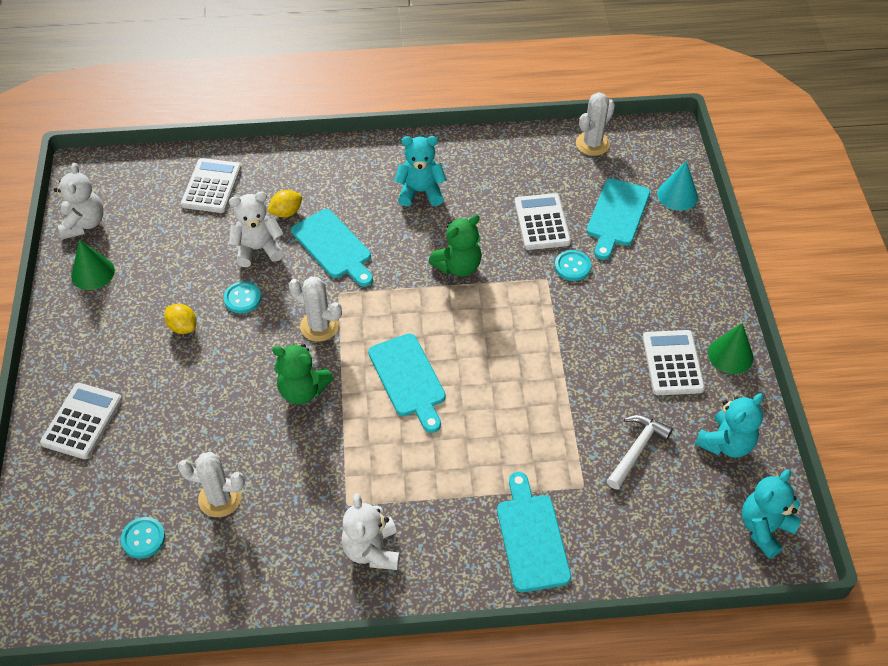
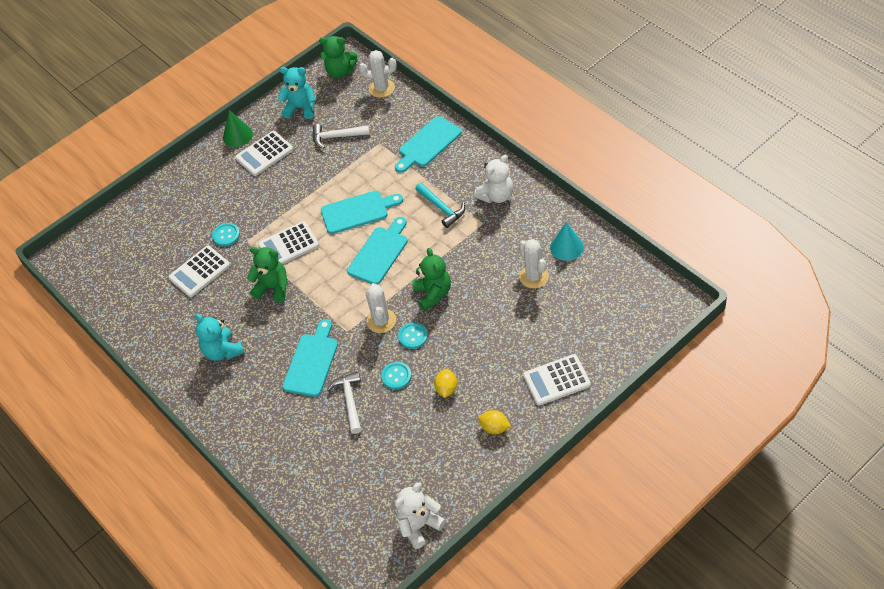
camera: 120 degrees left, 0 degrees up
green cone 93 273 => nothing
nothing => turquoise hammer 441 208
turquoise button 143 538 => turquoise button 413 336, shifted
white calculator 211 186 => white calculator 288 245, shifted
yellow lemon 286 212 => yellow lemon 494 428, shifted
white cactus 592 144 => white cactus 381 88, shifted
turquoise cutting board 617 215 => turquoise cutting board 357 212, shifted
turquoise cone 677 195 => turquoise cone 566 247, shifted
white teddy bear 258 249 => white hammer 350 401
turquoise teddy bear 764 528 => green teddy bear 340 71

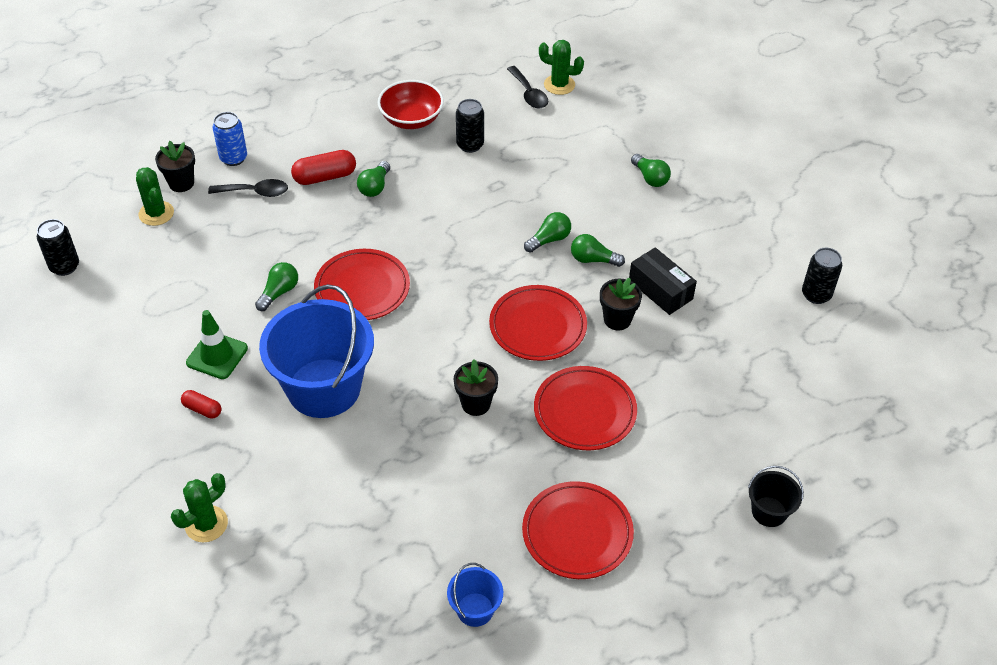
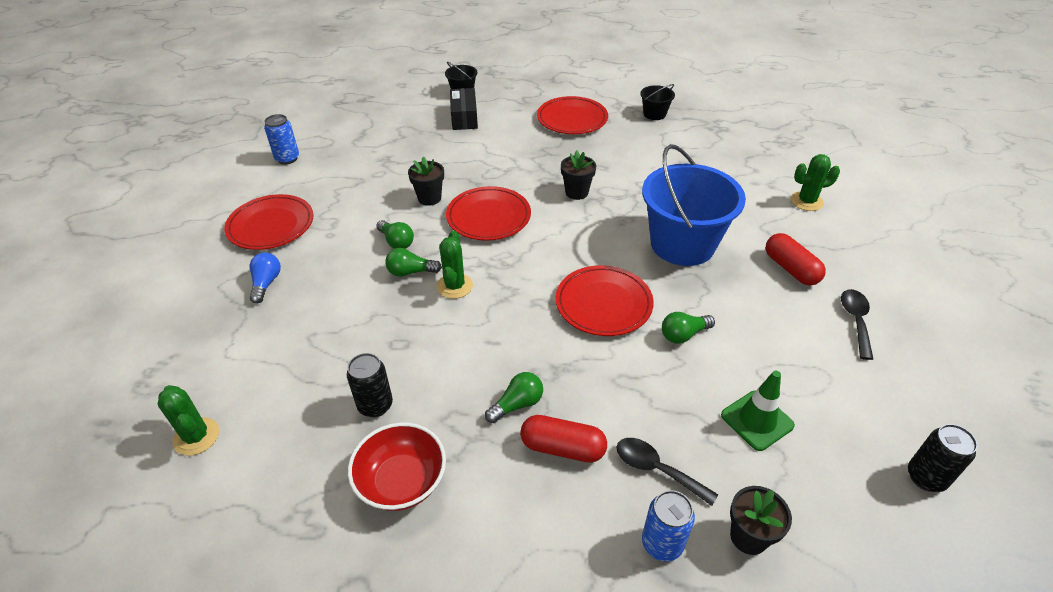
camera: 145 degrees left, 5 degrees down
green cactus 156 213 => green cactus 454 286, shifted
green traffic cone 217 355 => green traffic cone 757 420, shifted
black spoon 529 94 => black spoon 855 321, shifted
red plate 584 411 => red plate 271 226, shifted
black box 660 290 => black box 464 117, shifted
blue bucket 475 609 => black bucket 654 114
green light bulb 650 178 => blue light bulb 266 283
black can 816 294 => blue can 287 158
red capsule 202 409 => red capsule 790 269, x1.70

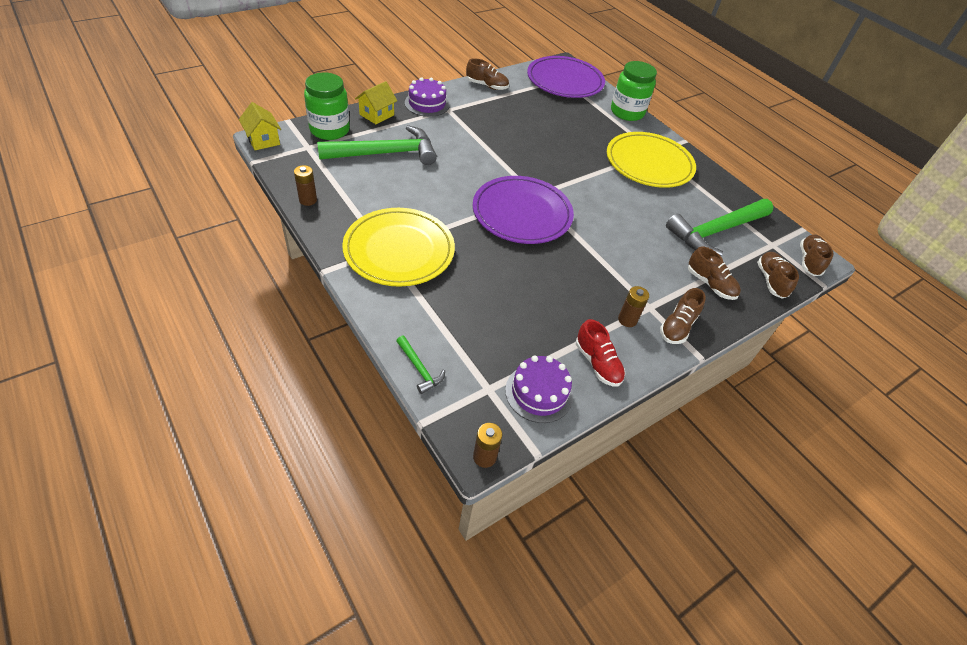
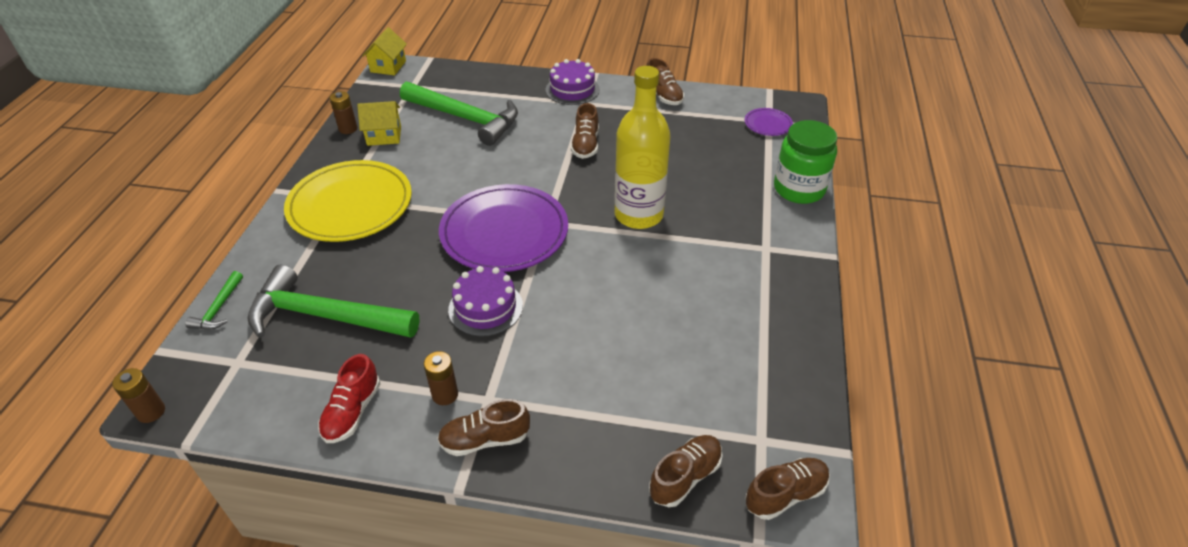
camera: 50 degrees right, 5 degrees down
green jar 329 130 => nothing
yellow plate 649 164 => nothing
nothing => yellow bottle 638 215
yellow house 376 115 => yellow house 384 136, shifted
purple cake 539 393 => purple cake 485 307, shifted
green hammer 715 231 => green hammer 325 316, shifted
brown shoe 710 284 => brown shoe 585 145, shifted
purple plate 565 81 => purple plate 768 124, x0.44

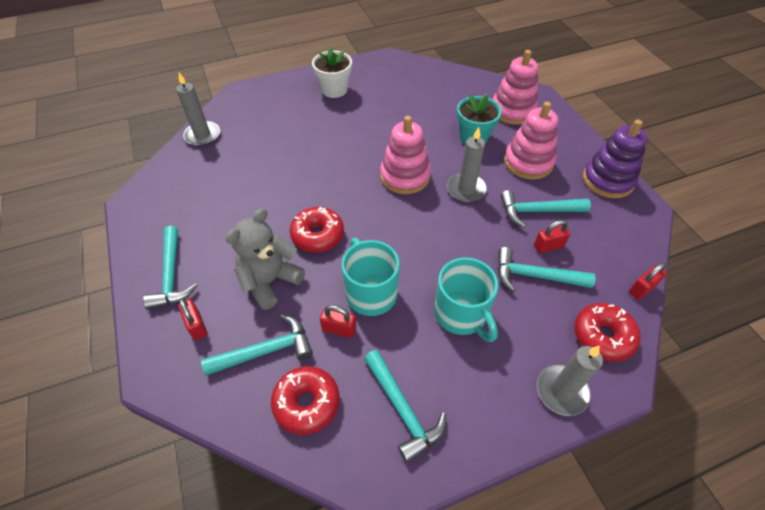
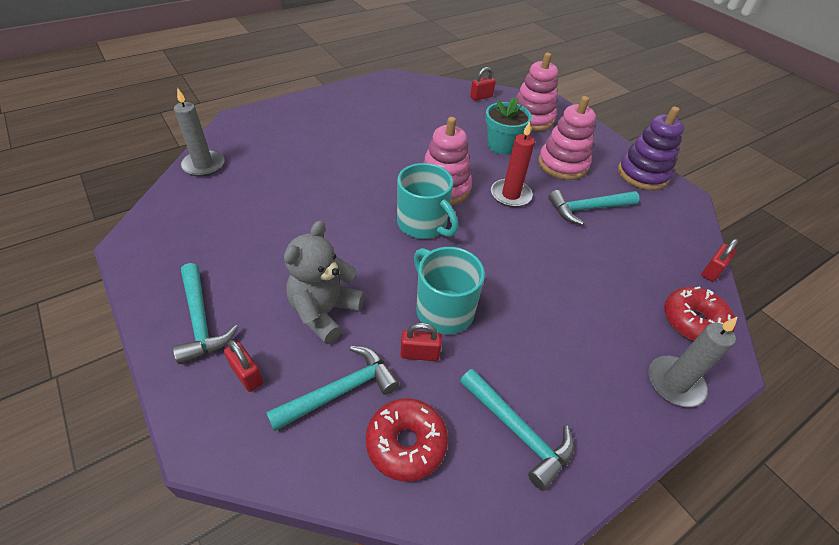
camera: 15 degrees left, 5 degrees down
red donut 317 235 => nothing
white flower pot 334 90 => nothing
turquoise hammer 534 276 => nothing
turquoise mug 461 314 => turquoise mug 423 224, shifted
red padlock 548 246 => red padlock 481 97, shifted
grey candle 466 189 => red candle 510 195

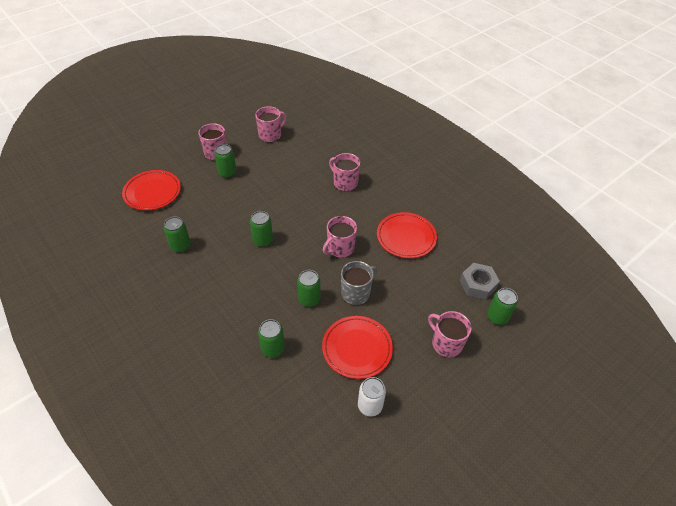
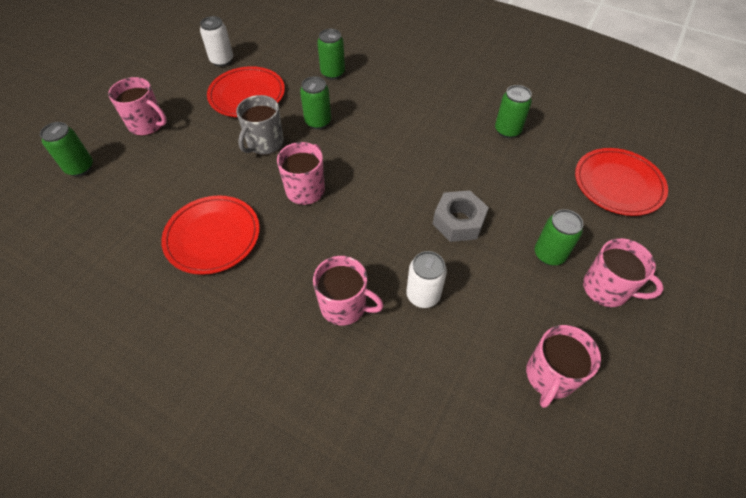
camera: 160 degrees right, 5 degrees up
green can 263 240 => nothing
nothing => white can 423 295
grey nut 477 284 => grey nut 458 221, shifted

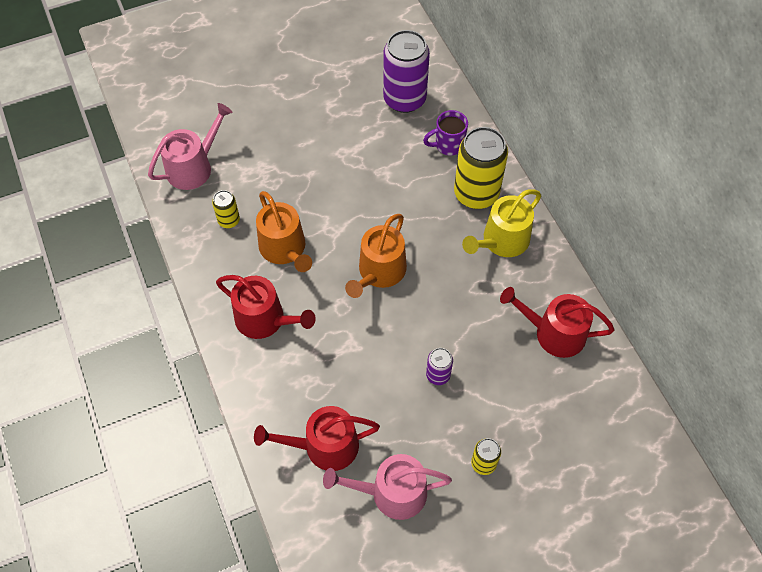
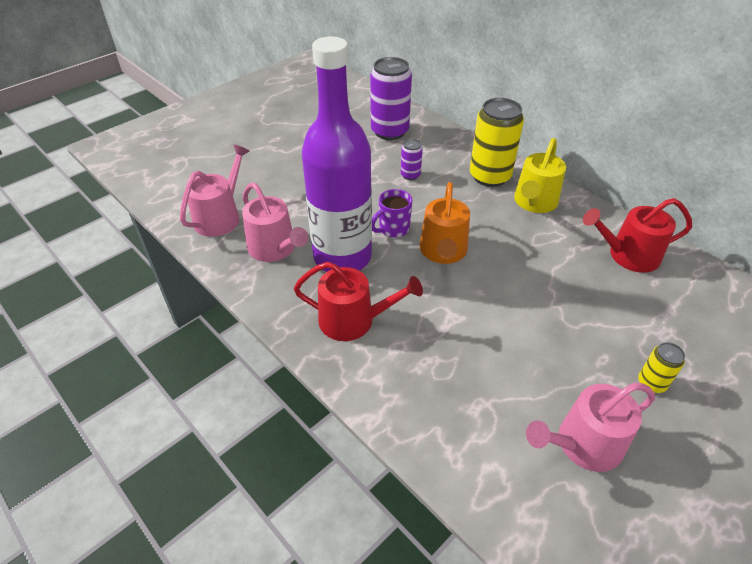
camera: 20 degrees left, 15 degrees down
red watering can 324 446 => nothing
purple mug 448 145 => purple mug 393 229, shifted
purple can 438 375 => purple can 410 175, shifted
yellow can 229 220 => pink watering can 275 248
orange watering can 285 249 => purple bottle 342 257

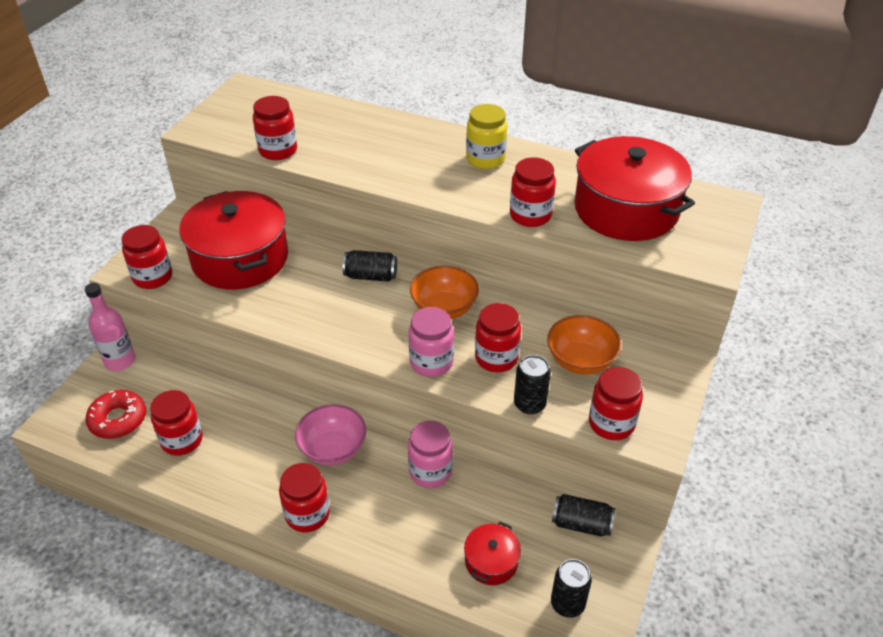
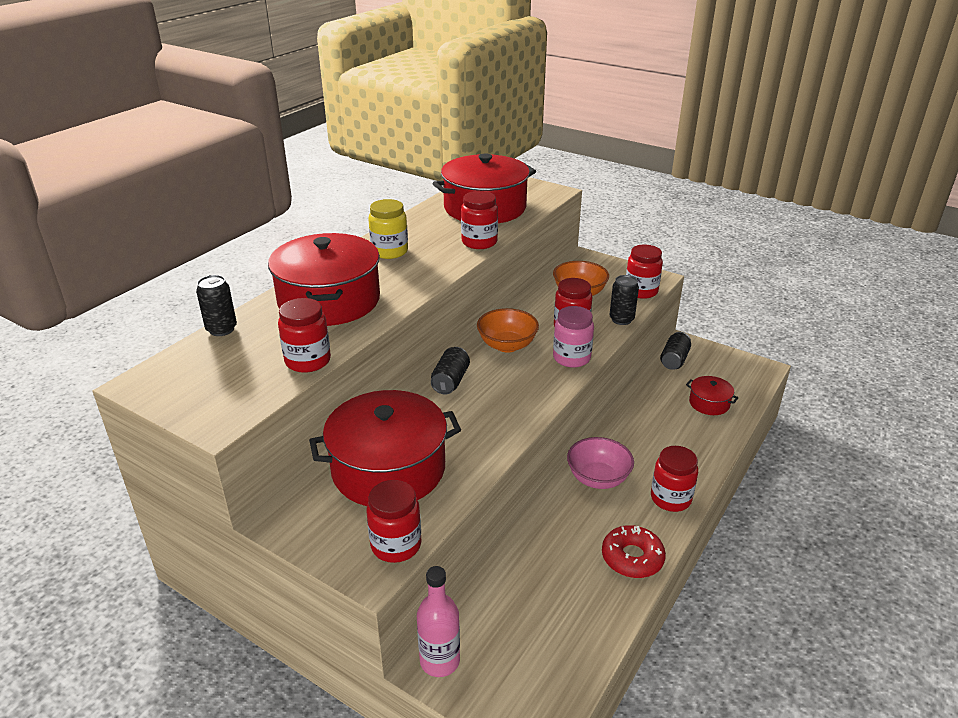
camera: 80 degrees left, 10 degrees down
red jar 182 440 => nothing
pink jar 430 471 => nothing
nothing => red pot 329 300
red donut 118 419 => red donut 632 558, shifted
black can 567 604 => black can 221 329, shifted

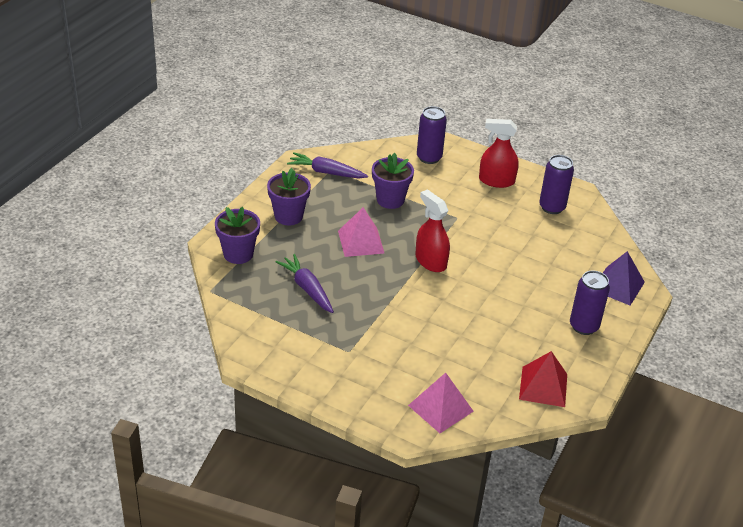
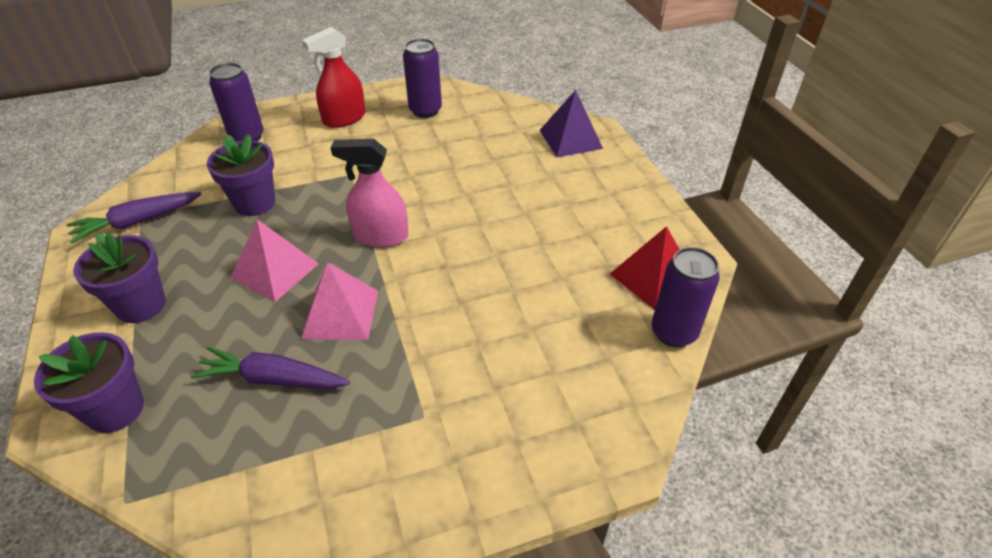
camera: 45 degrees left, 5 degrees up
pink pyramid 440 408 => pink pyramid 341 313, shifted
purple can 584 326 => purple can 673 332, shifted
red spray bottle 430 261 => pink spray bottle 380 236

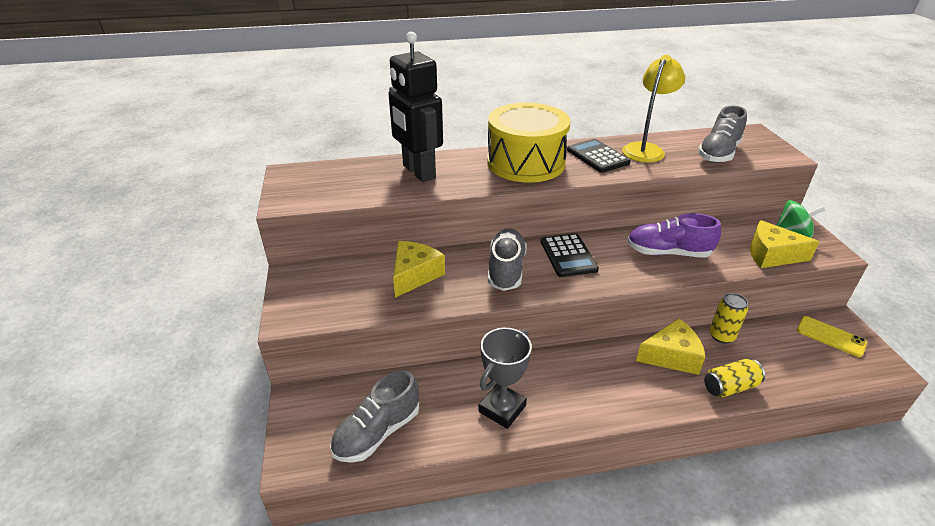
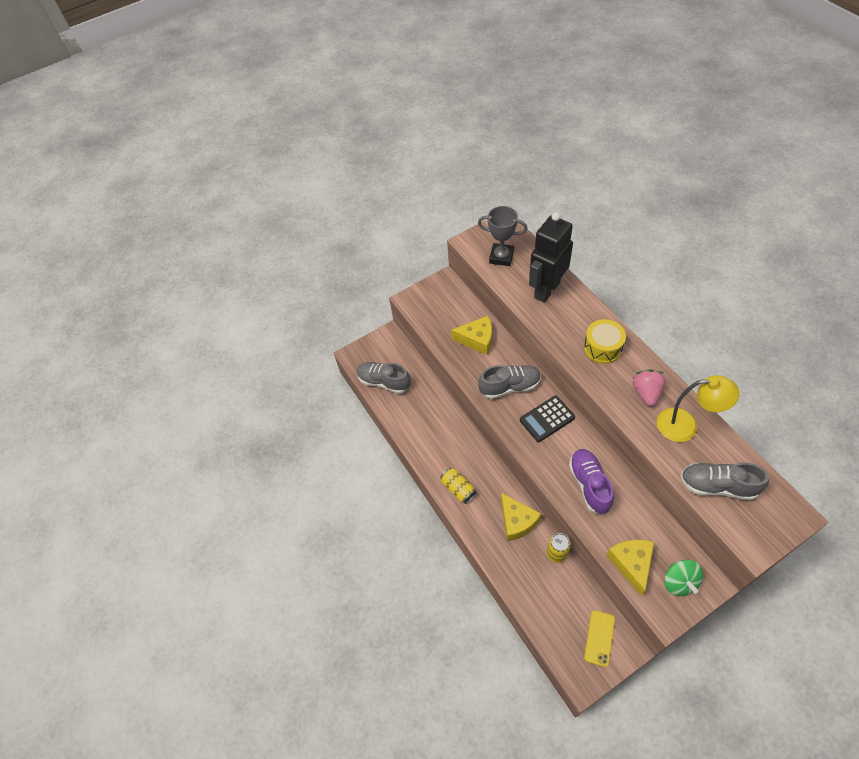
camera: 75 degrees right, 20 degrees up
grey trophy 502 408 => grey trophy 501 257, shifted
yellow can 730 387 => yellow can 458 488, shifted
black calculator 597 156 => pink strawberry 646 393
yellow drum 526 163 => yellow drum 602 348, x0.57

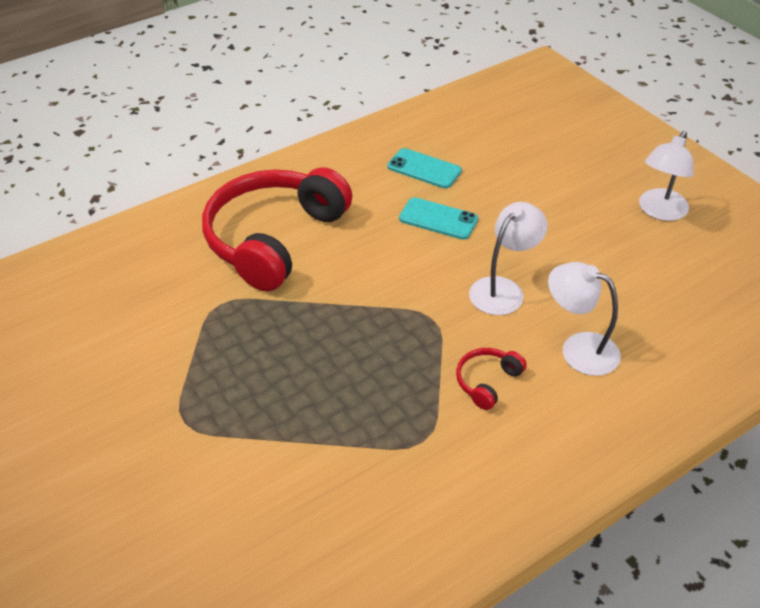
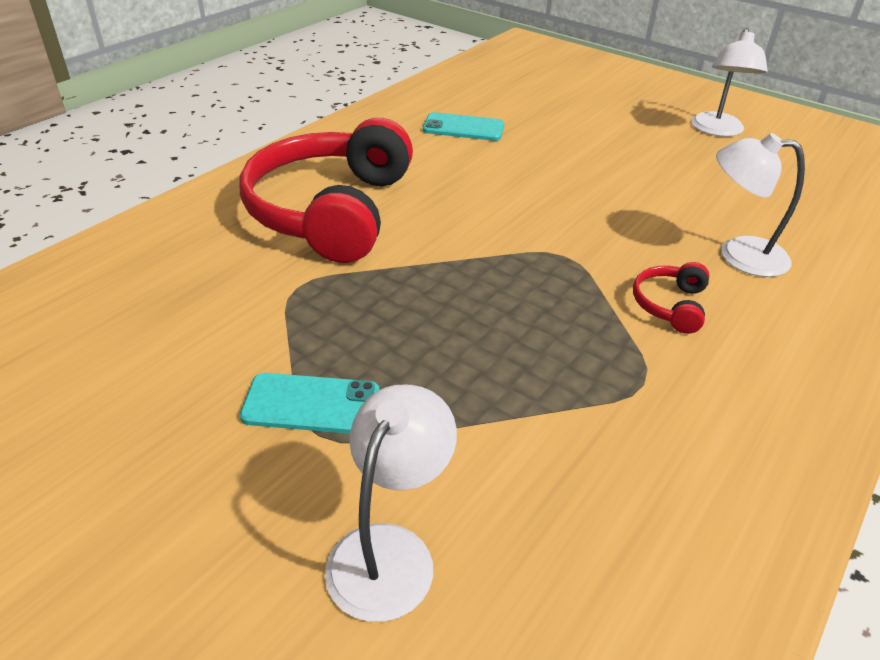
camera: 20 degrees left, 5 degrees down
turquoise phone 438 219 => turquoise phone 311 404, shifted
white lamp 503 289 => white lamp 390 551, shifted

